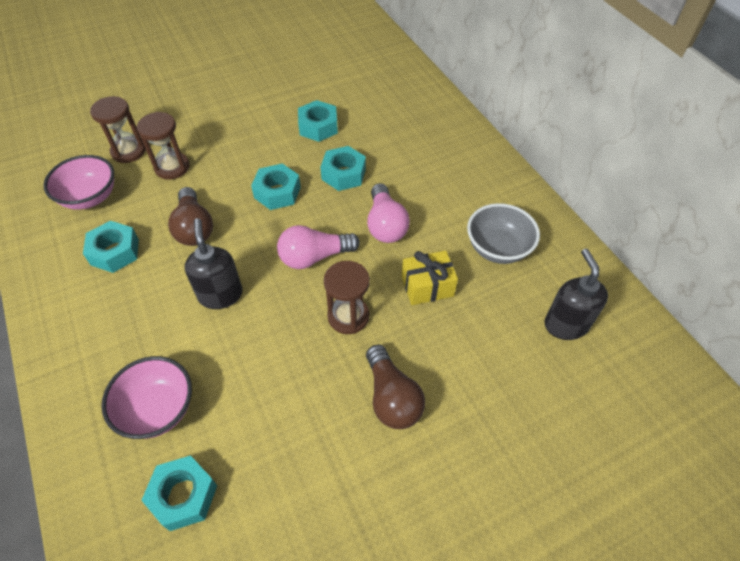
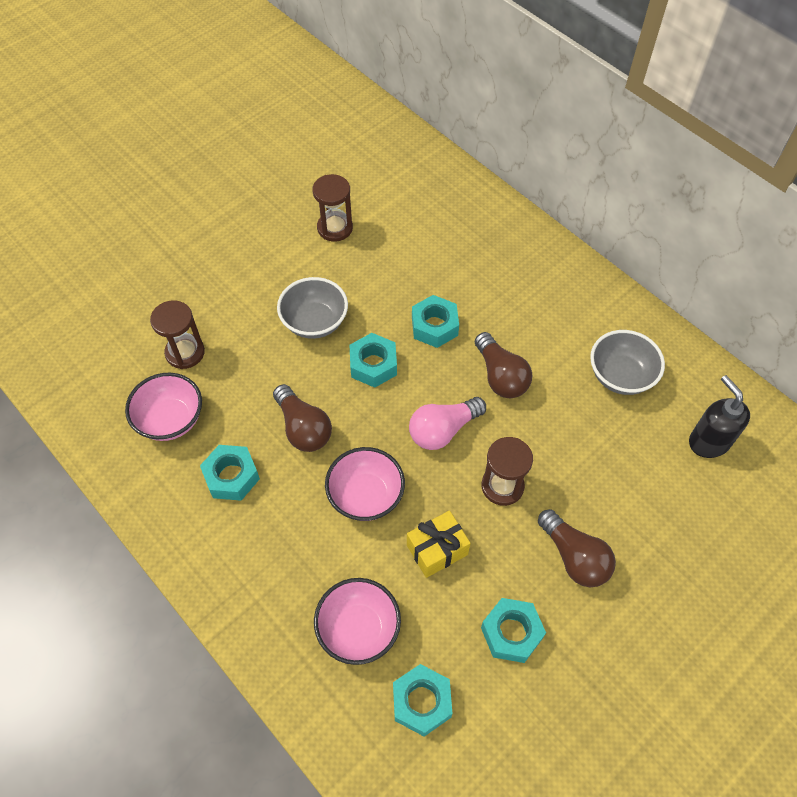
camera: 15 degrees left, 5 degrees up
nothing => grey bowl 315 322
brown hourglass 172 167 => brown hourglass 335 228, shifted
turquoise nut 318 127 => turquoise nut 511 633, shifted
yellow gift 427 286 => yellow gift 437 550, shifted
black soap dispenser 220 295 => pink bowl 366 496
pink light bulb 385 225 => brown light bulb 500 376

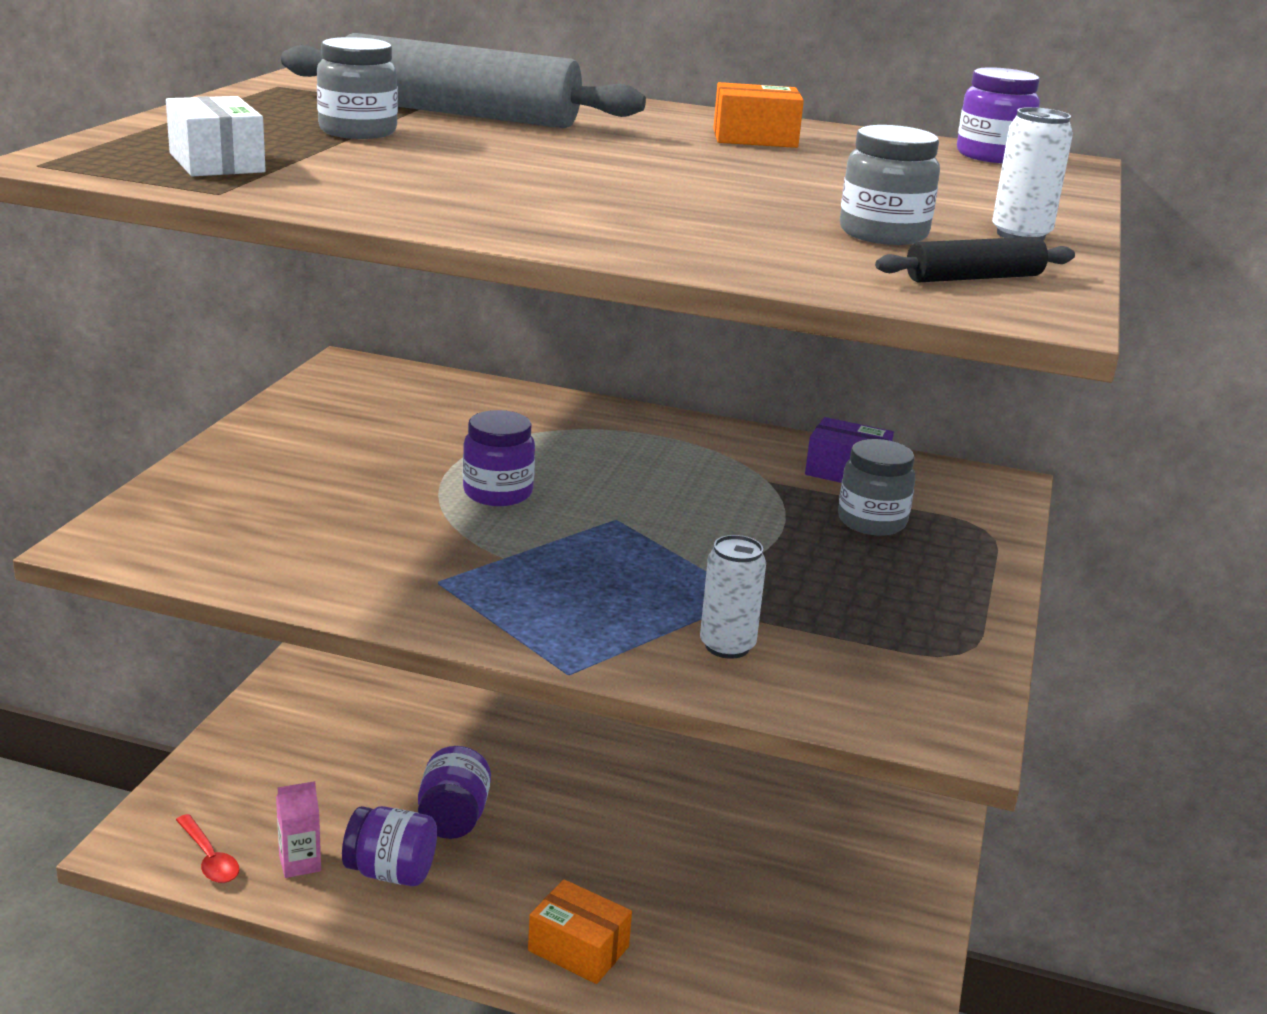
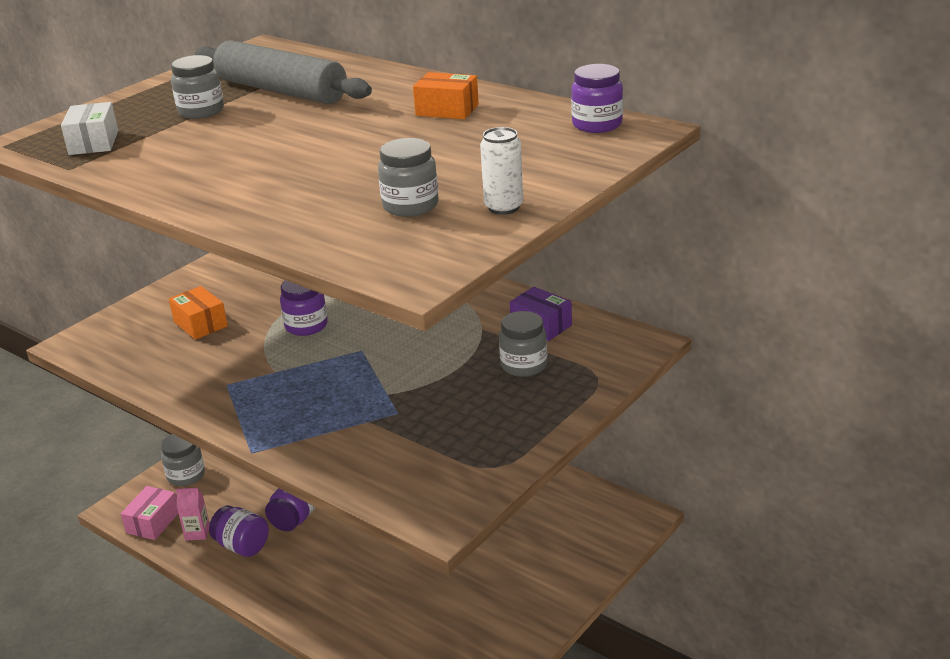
camera: 25 degrees right, 5 degrees up
white can 727 646 => nothing
black rolling pin 974 278 => nothing
nothing => grey jar 186 476
orange box 578 949 => orange box 200 324, shifted
red spoon 209 858 => pink box 153 522

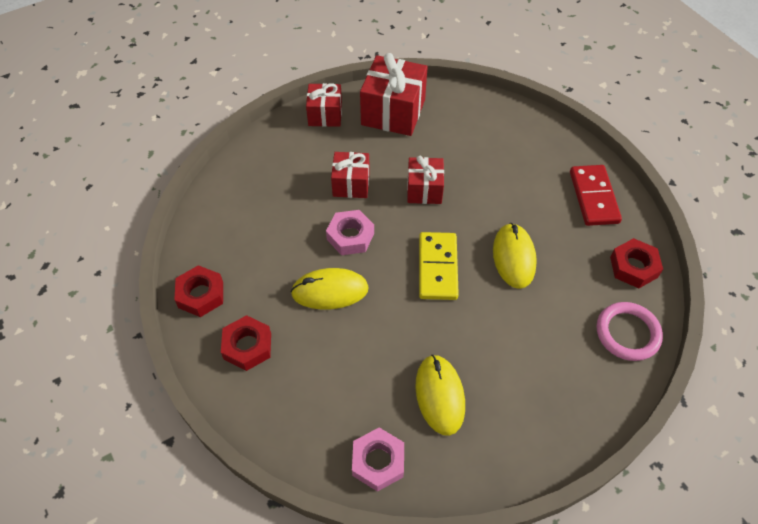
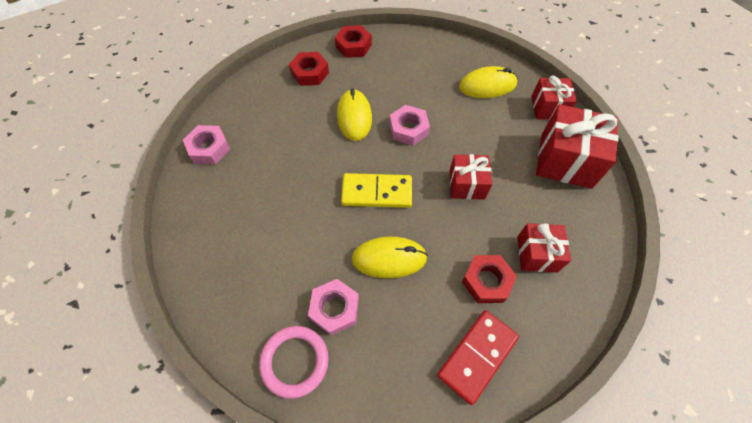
camera: 90 degrees right, 5 degrees up
nothing => pink nut 334 308
red gift 351 184 => red gift 537 254, shifted
yellow mouse 440 395 => yellow mouse 487 86, shifted
red nut 633 267 => red nut 487 281, shifted
red domino 593 197 => red domino 477 356, 45 degrees counterclockwise

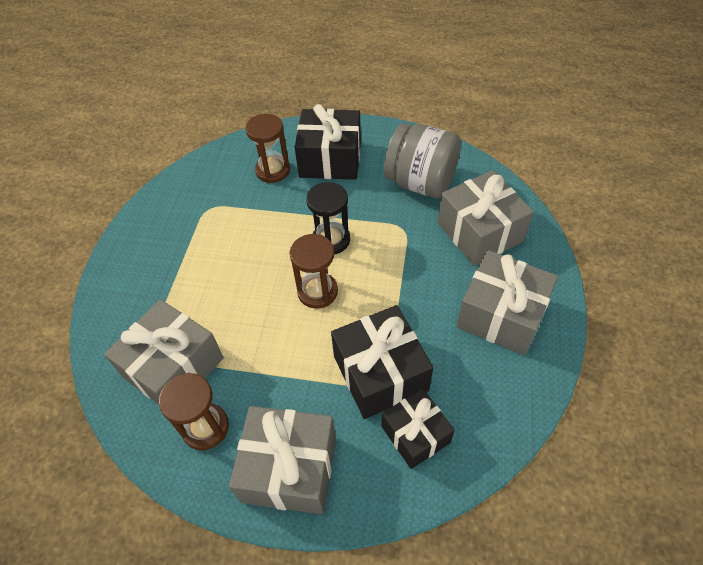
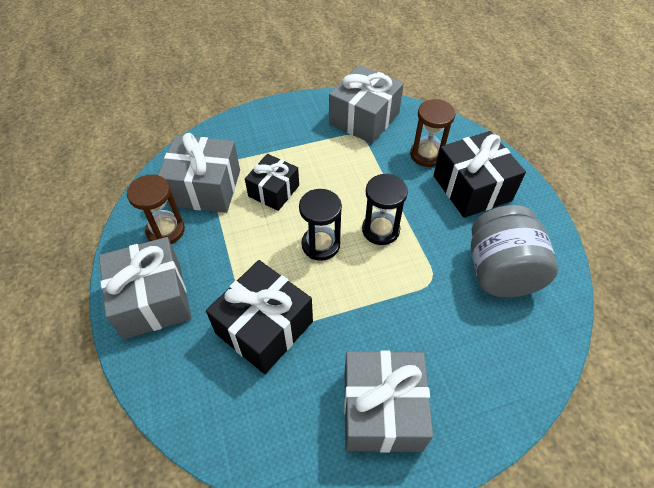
camera: 60 degrees right, 0 degrees up
black gift 415 434 => black gift 274 191, shifted
grey gift 479 232 => grey gift 364 118, shifted
brown hourglass 317 292 => black hourglass 320 245

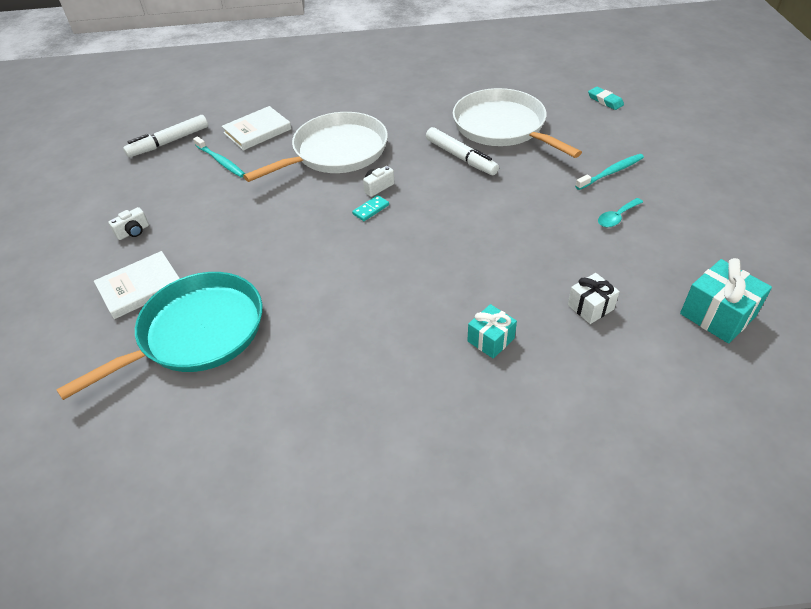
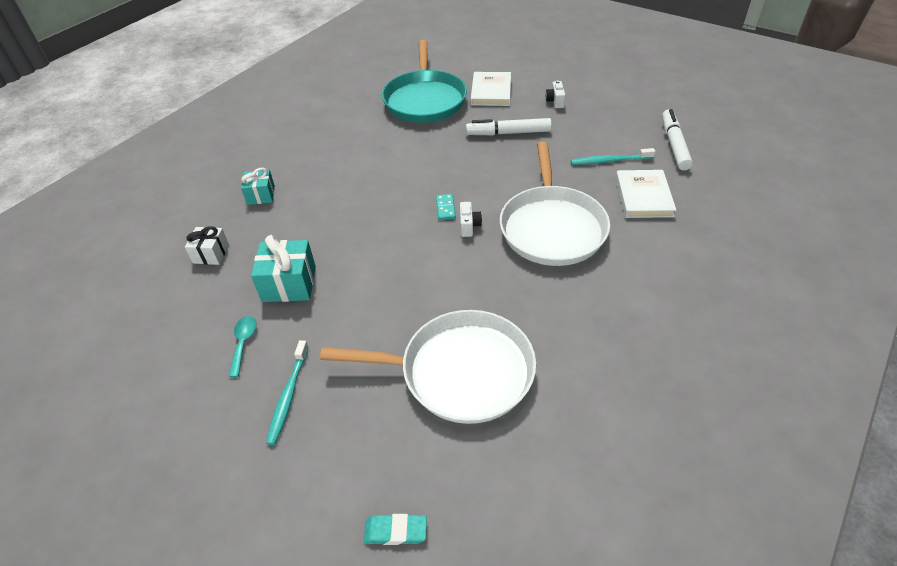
camera: 130 degrees right, 0 degrees up
white marker 461 157 => white marker 508 133, shifted
turquoise gift 717 315 => turquoise gift 289 284, shifted

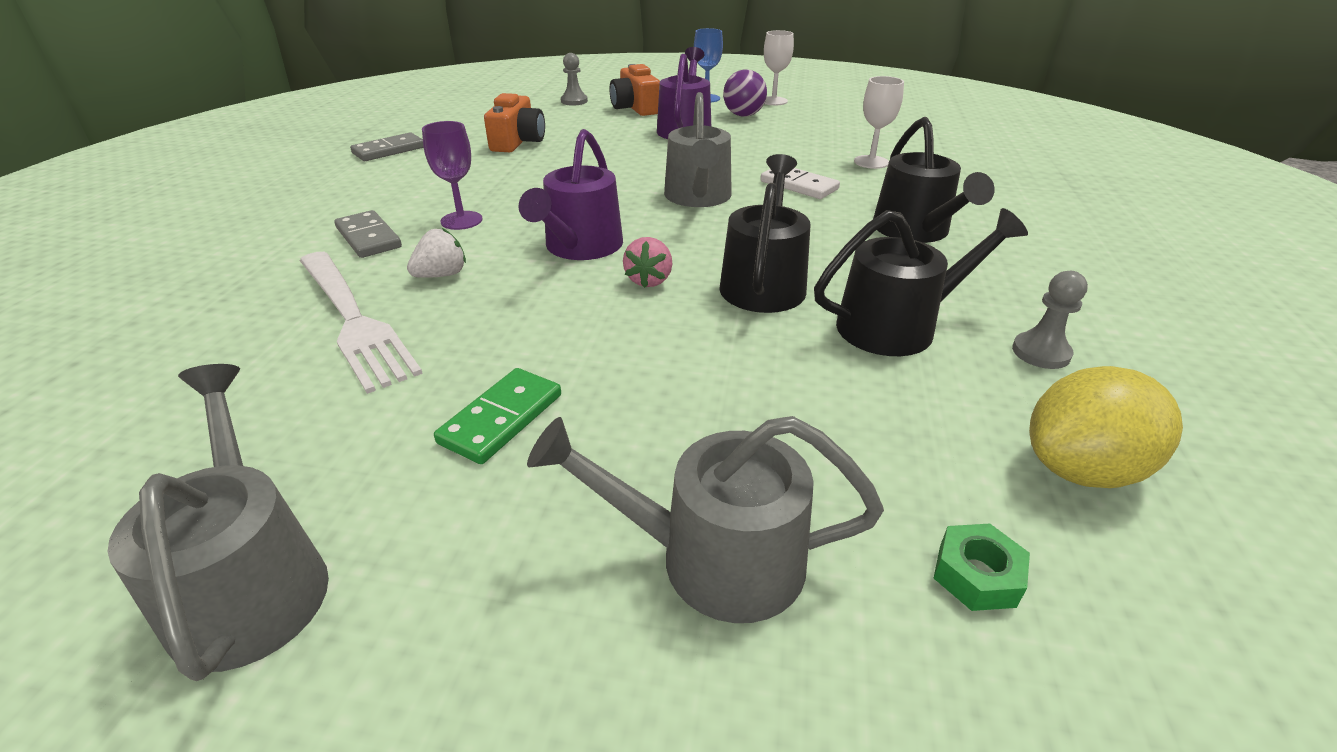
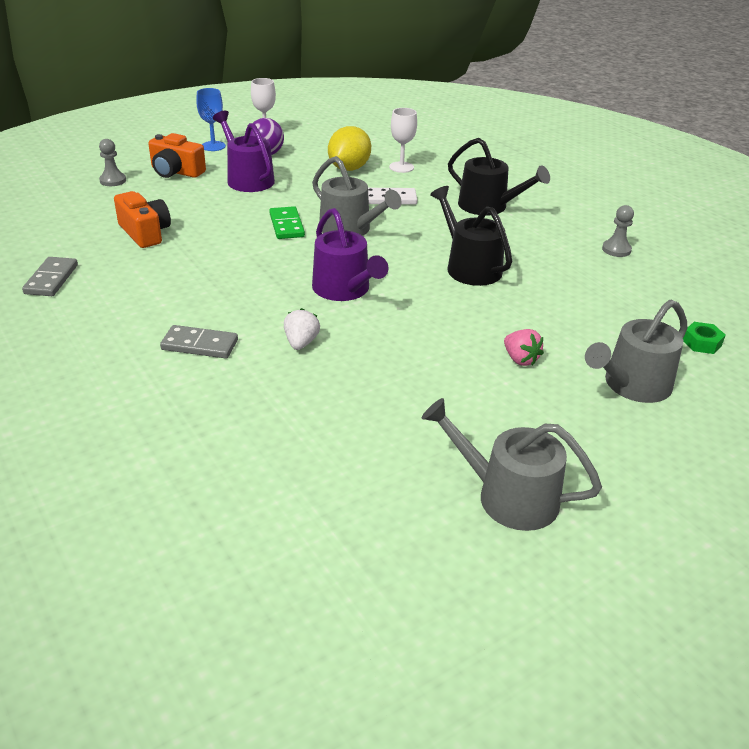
camera: 45 degrees left, 0 degrees up
white fork 353 320 => nothing
purple goblet 461 220 => nothing
black watering can 896 326 => nothing
green domino 501 419 => green domino 287 225, shifted
pink strawberry 649 280 => pink strawberry 520 359, shifted
yellow lemon 1081 469 => yellow lemon 349 168, shifted

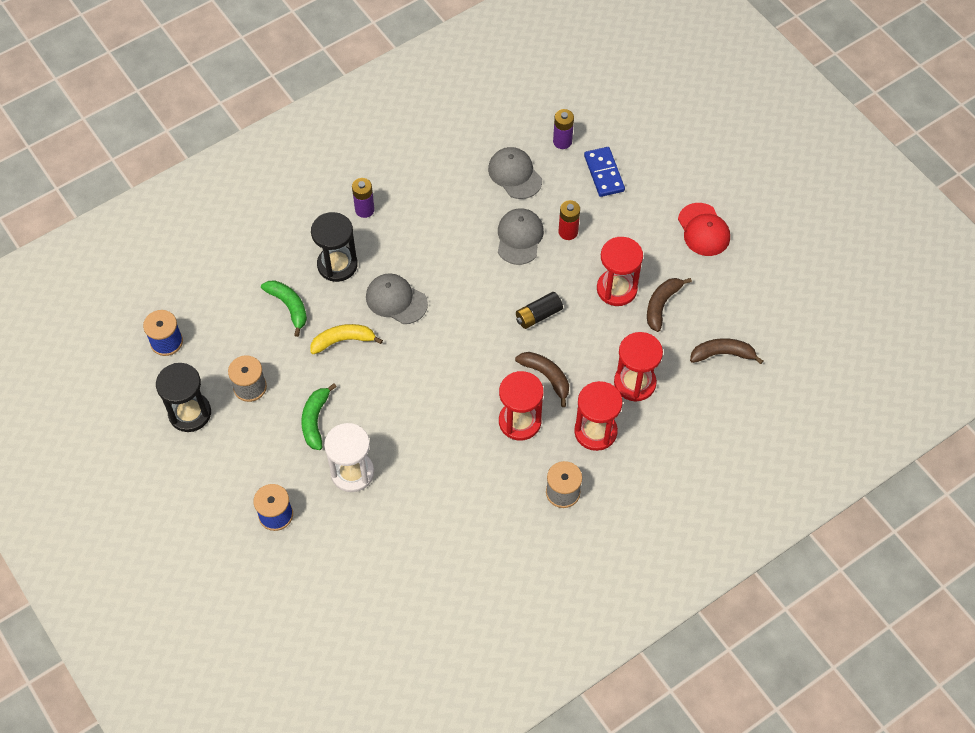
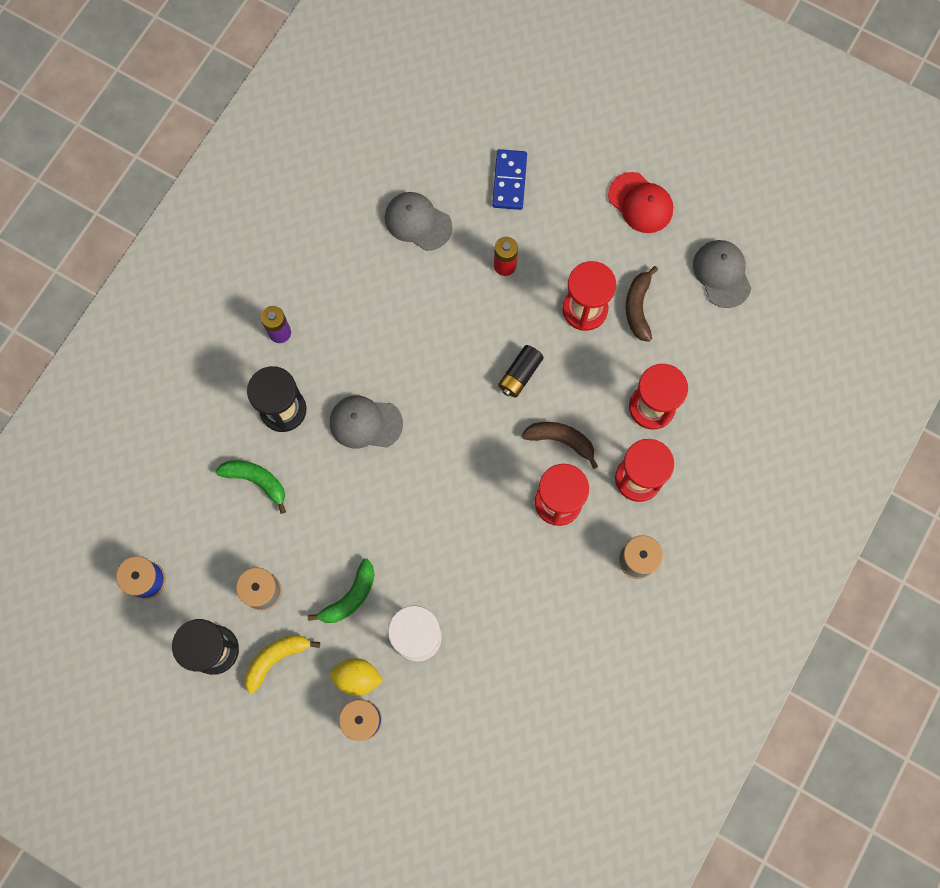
camera: 25 degrees left, 15 degrees up
purple battery 562 141 => nothing
brown banana 722 354 => nothing
nothing => yellow lemon 357 677
yellow banana 343 341 => yellow banana 276 658, shifted
grey cap 519 237 => grey cap 722 274, shifted
green banana 315 420 => green banana 350 597, 120 degrees counterclockwise
blue domino 604 173 => blue domino 509 181, 45 degrees clockwise

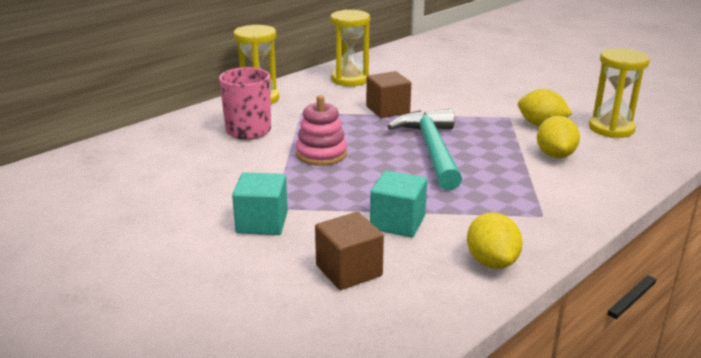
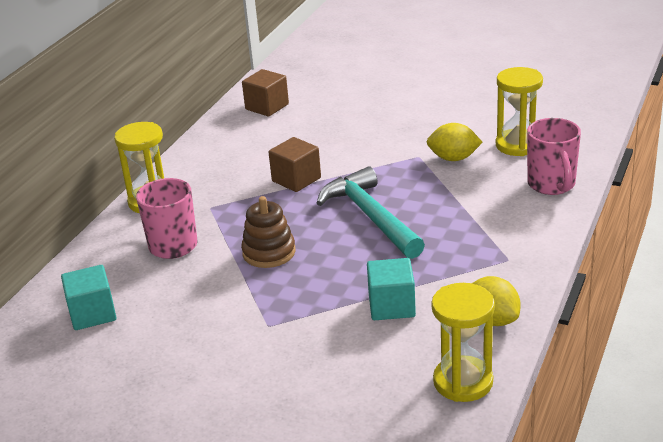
camera: 20 degrees left, 5 degrees up
yellow lemon 555 155 => nothing
nothing => pink mug 552 185
turquoise cube 262 223 => turquoise cube 92 314, shifted
brown cube 349 271 => brown cube 267 107, shifted
yellow hourglass 350 79 => yellow hourglass 463 382, shifted
pink stacking toy 321 154 => brown stacking toy 269 252

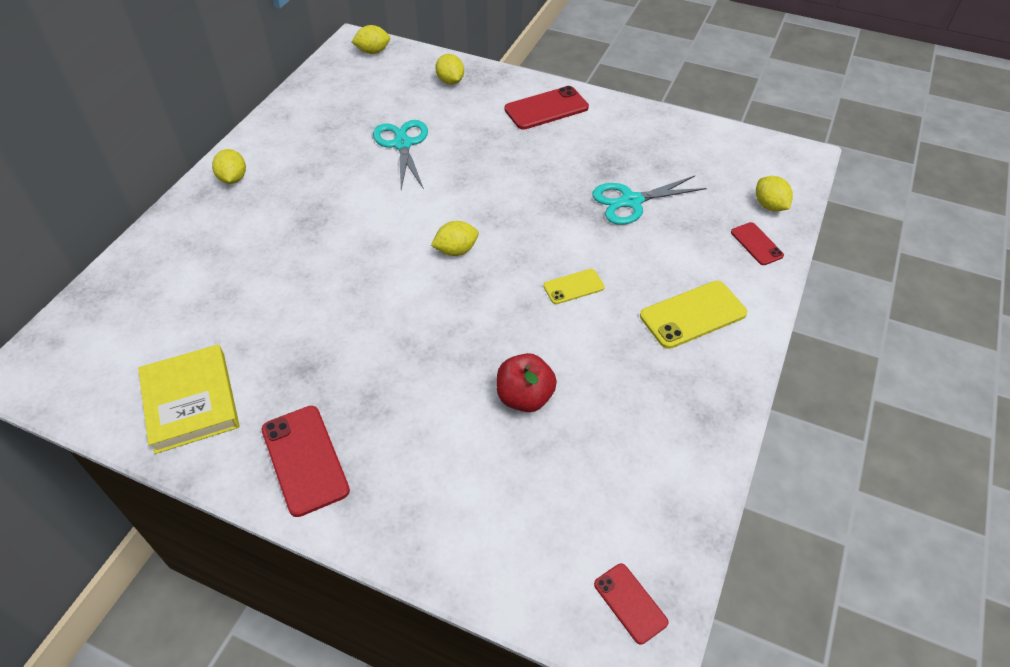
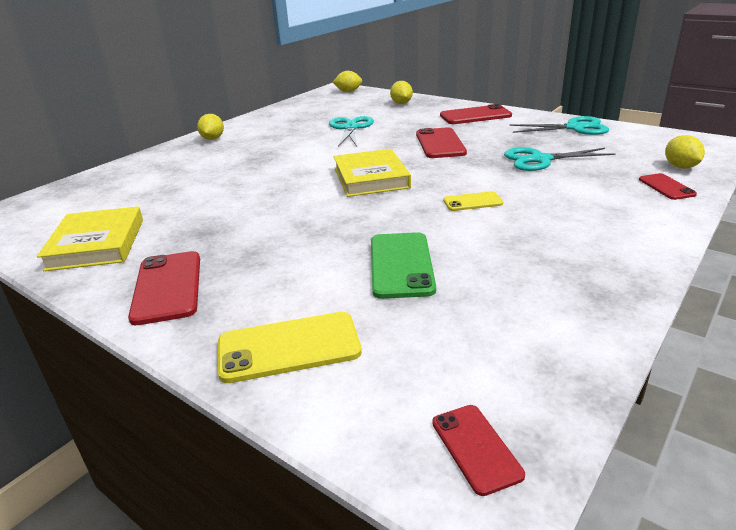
camera: 15 degrees right, 20 degrees down
nothing => red phone 440 143
nothing => turquoise scissors 575 128
yellow phone 693 314 => yellow phone 289 347, shifted
yellow lemon 456 250 => yellow book 370 178
red apple 524 397 => green phone 401 265

